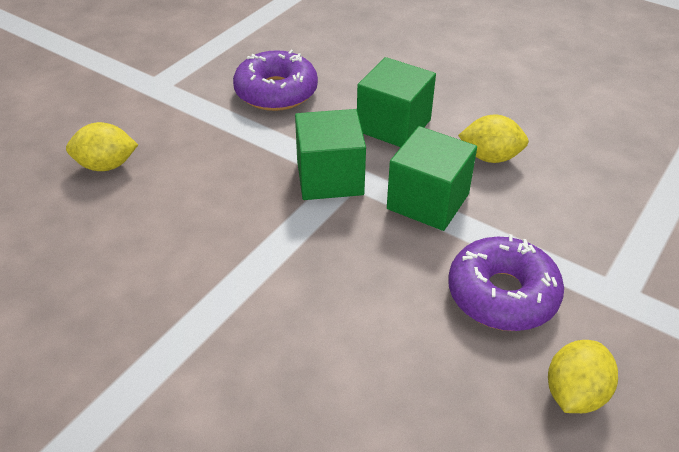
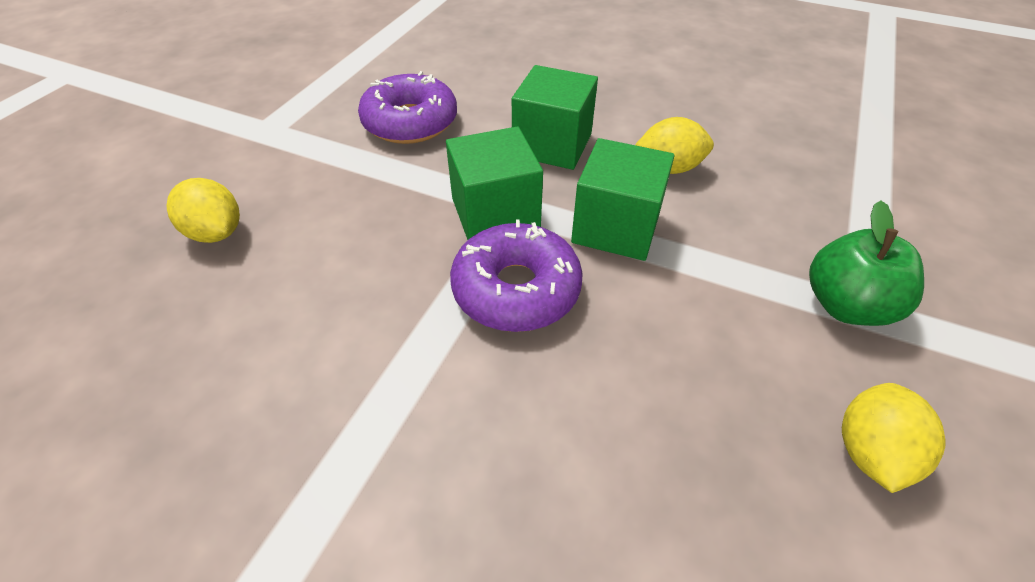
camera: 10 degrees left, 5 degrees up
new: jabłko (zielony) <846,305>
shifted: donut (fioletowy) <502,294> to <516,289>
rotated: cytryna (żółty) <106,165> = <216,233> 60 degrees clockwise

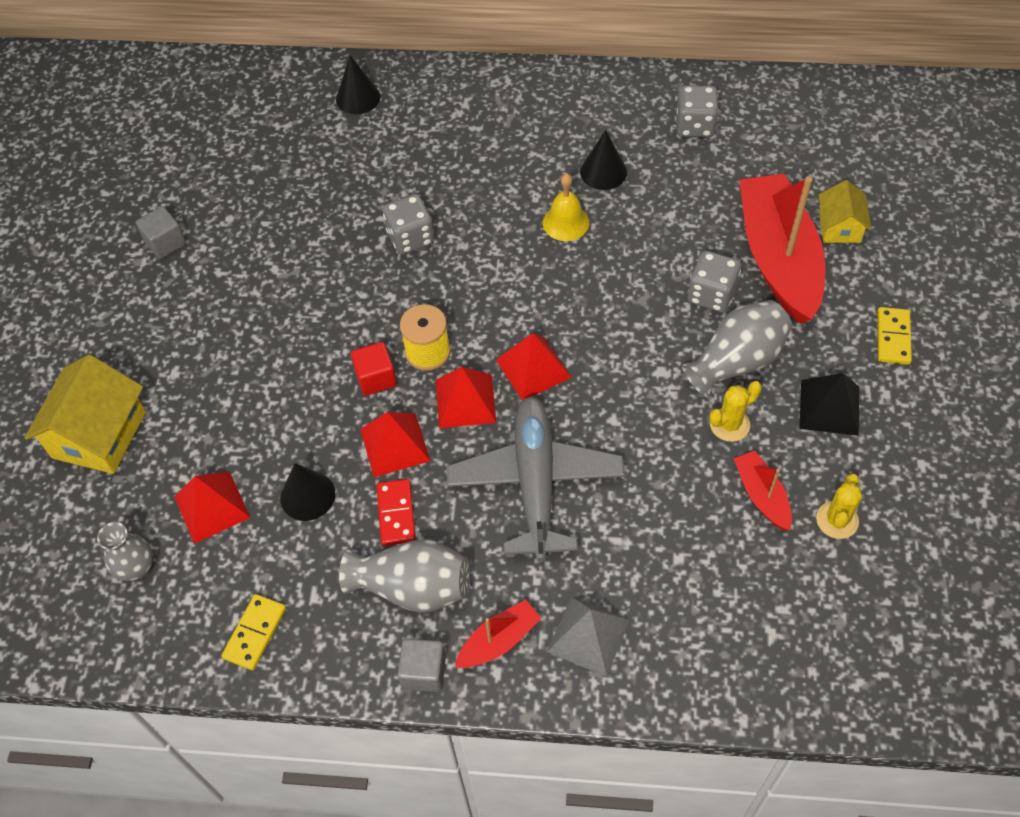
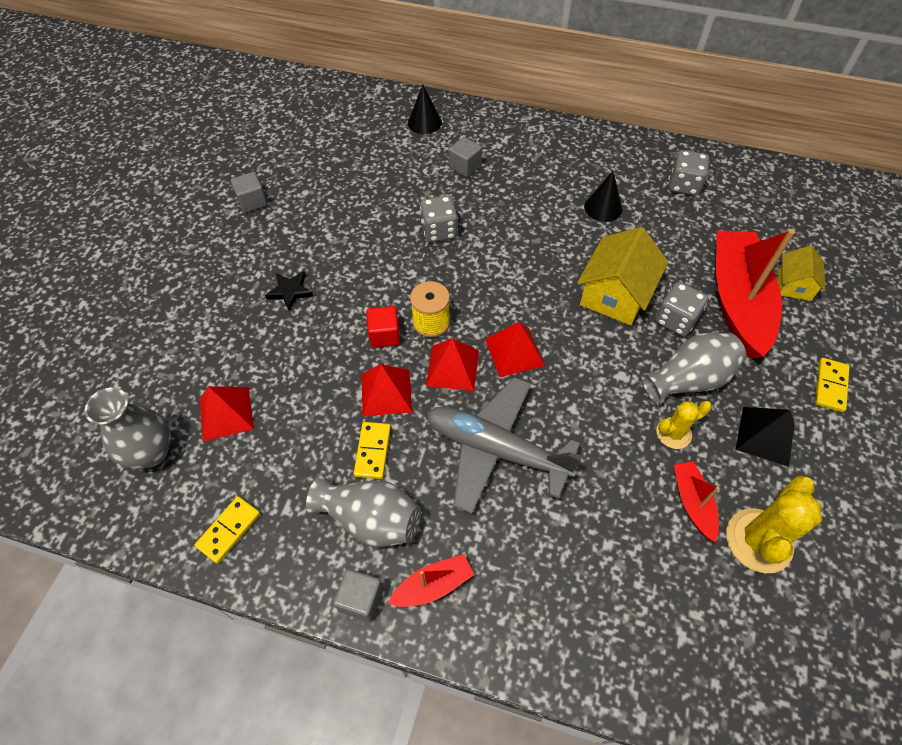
camera: 10 degrees right, 0 degrees up
gone: stożek (czarny) <307,495>; dzwonek (żółty) <566,222>; piramida (szary) <588,635>
new: gwiazda (czarny) <290,292>; sześcian (szary) <465,166>
shifted: domek (żółty) <99,434> to <615,294>
repainted: kostka domina (czerwony) <396,513> to kostka domina (żółty) <373,451>
rotated: samolot (szary) <536,482> = <496,449> 75 degrees counterclockwise
scaled: wazon (szary) <136,568> = <151,452> x1.52; kaktus (żółty) <837,520> = <758,540> x1.71

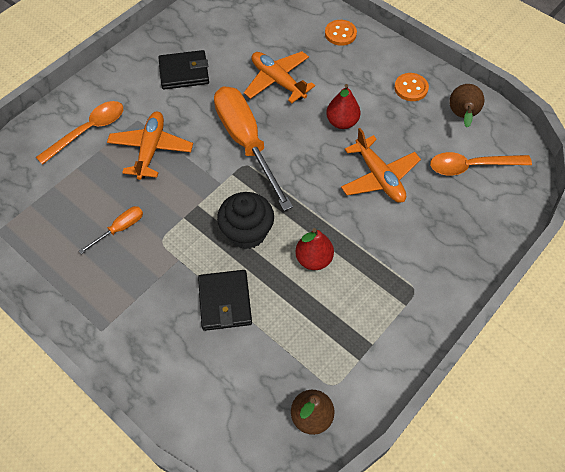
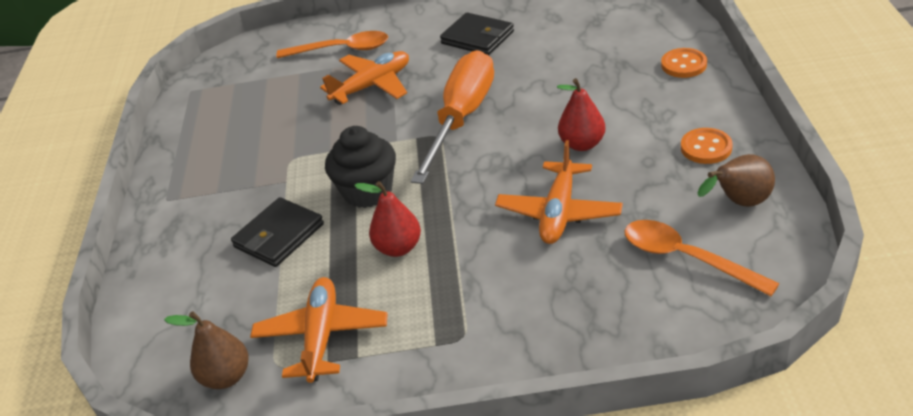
camera: 50 degrees right, 20 degrees down
gone: śrubokręt (pomarańczowy) <120,229>
shifted: samolot (pomarańczowy) <278,81> to <322,336>

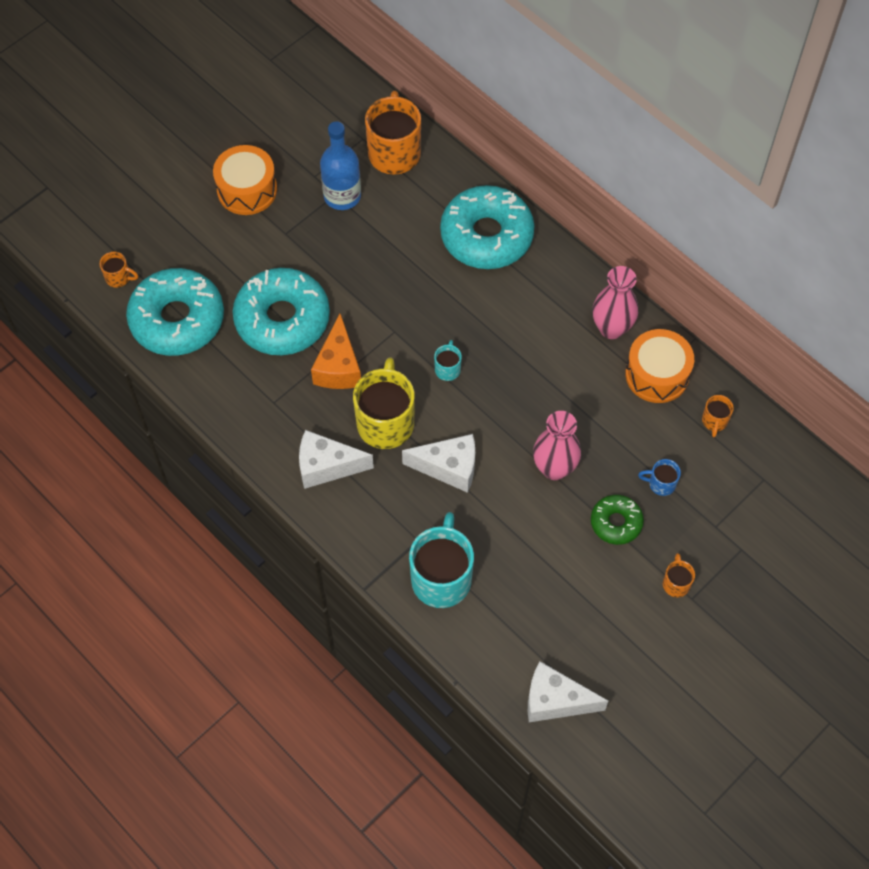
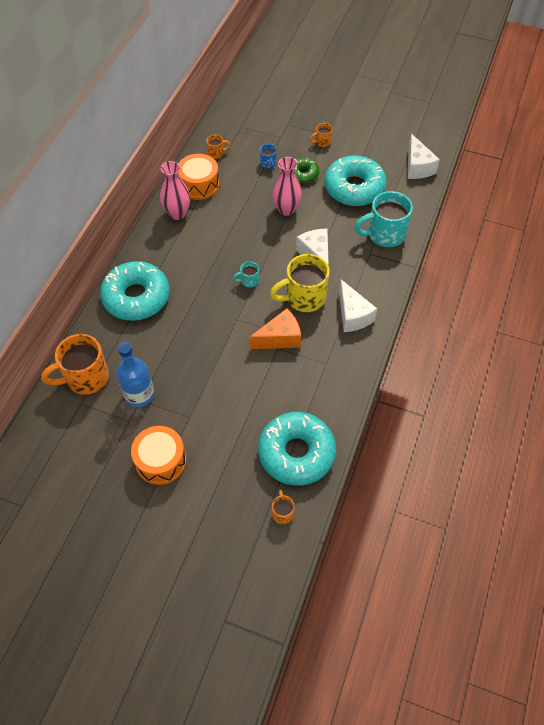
camera: 115 degrees left, 5 degrees down
shifted: donut (turkusowy) <282,319> to <354,188>

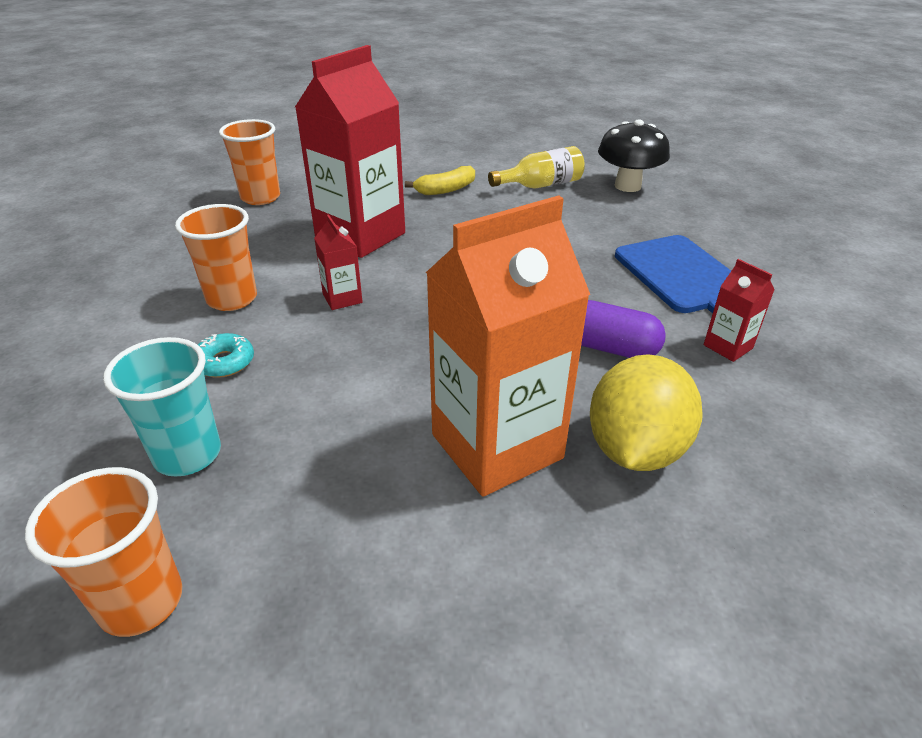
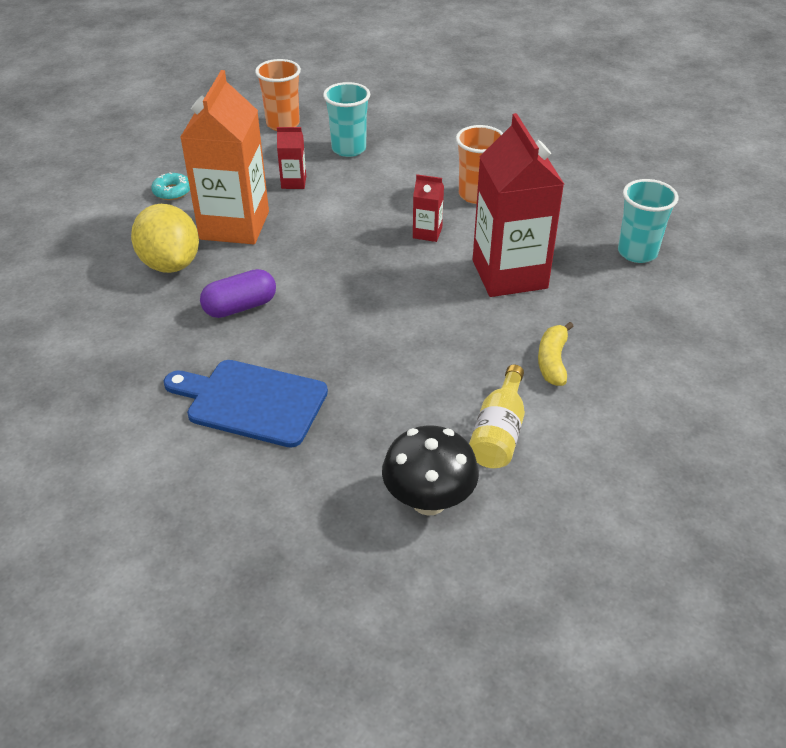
camera: 130 degrees right, 5 degrees up
shifted: donut (turkusowy) <224,362> to <172,191>; karton mleka (czerwony) <728,347> to <293,182>
repainted: szklanka (pomarańczowy) <260,197> to szklanka (turkusowy) <637,252>

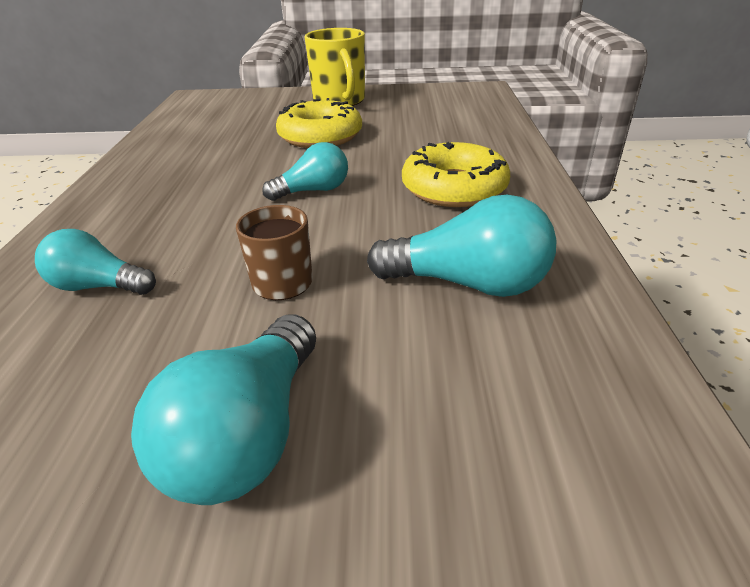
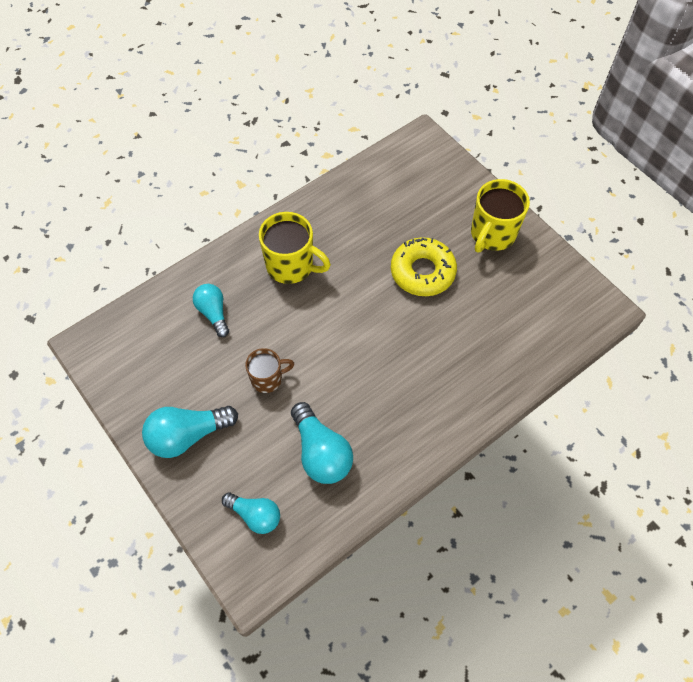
camera: 50 degrees right, 25 degrees up
gone: donut (żółty) <454,188>
new: kubek (żółty) <291,266>
shifted: żarówka (turkusowy) <313,191> to <255,515>

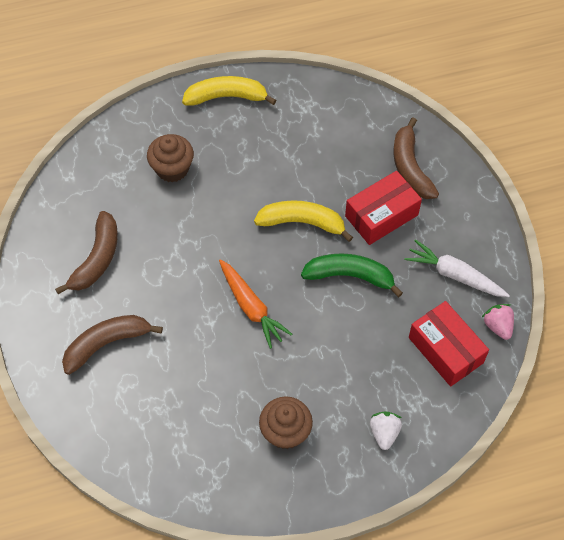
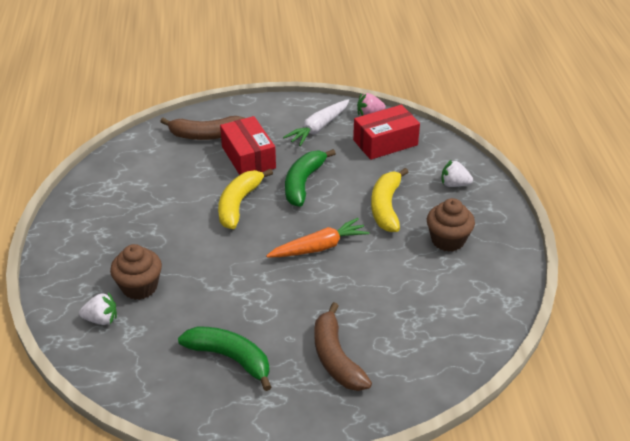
camera: 80 degrees left, 20 degrees down
new: truskawka (biały) <101,319>
shifted: banan (żółty) <226,97> to <386,207>
repainted: banan (brązowy) <97,259> to banan (zielony) <230,358>

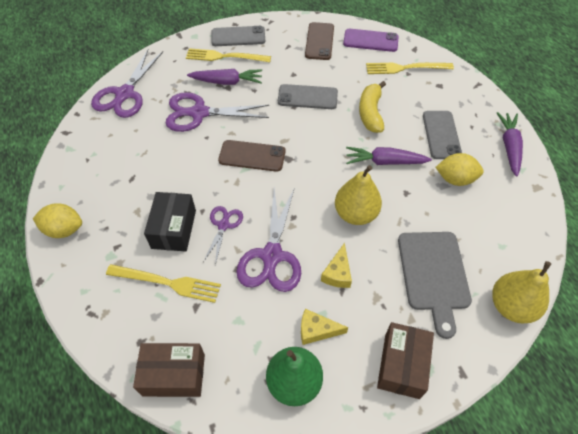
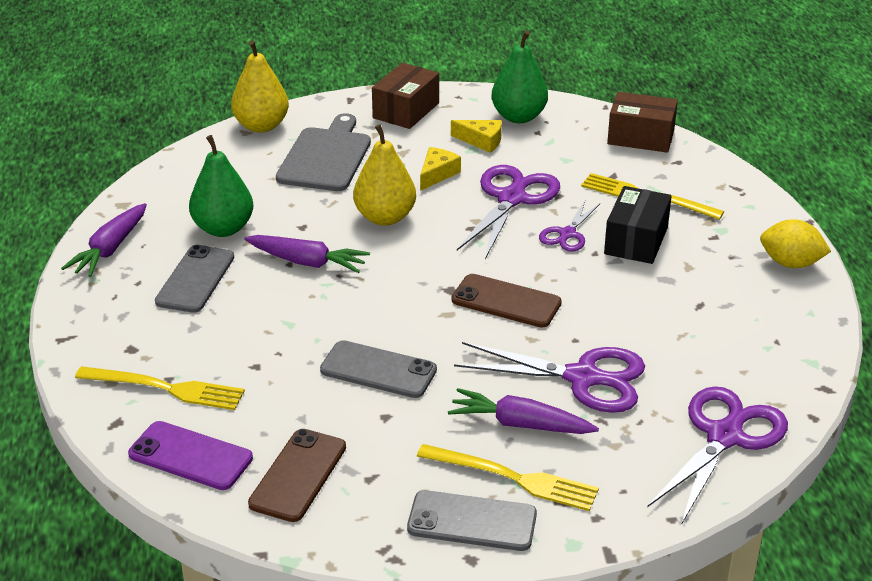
camera: 165 degrees left, 20 degrees down
gone: banan (żółty) <370,113>
swapped: cytryna (żółty) <455,179> to gruszka (zielony) <223,228>

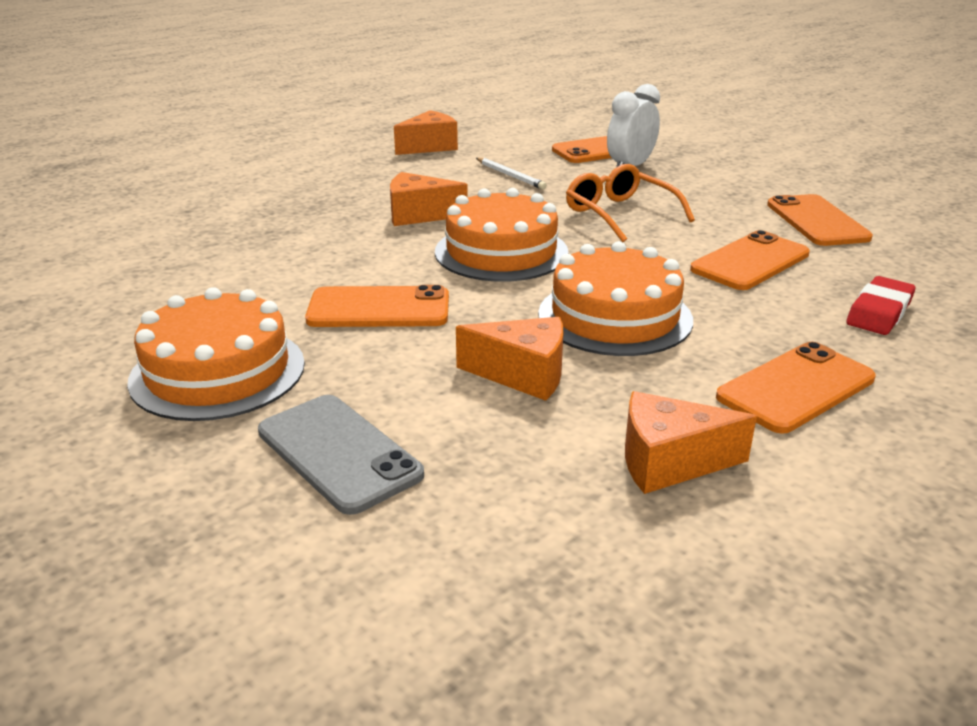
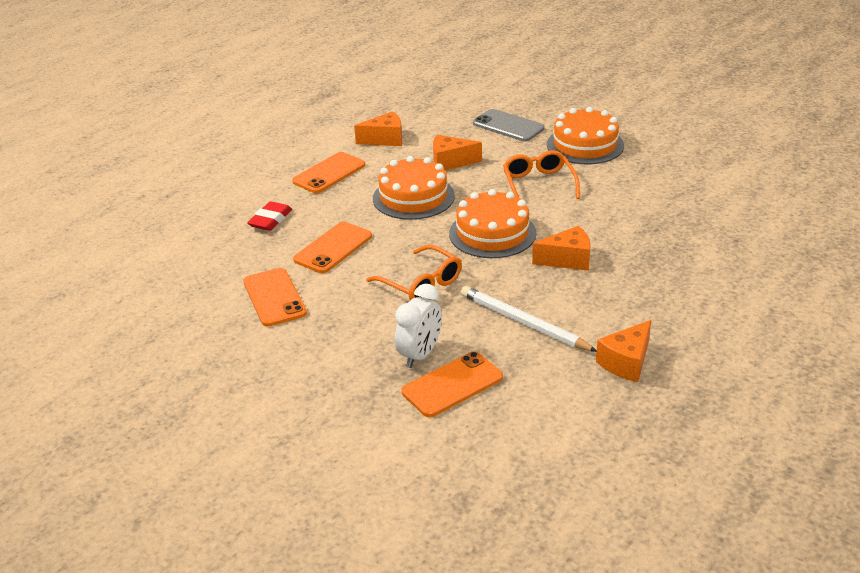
camera: 170 degrees right, 5 degrees up
swapped: telefon (pomarańczowy) <379,308> to okulary (pomarańczowy) <538,184>
scaled: ołówek (biały) <510,176> = <524,322> x1.70

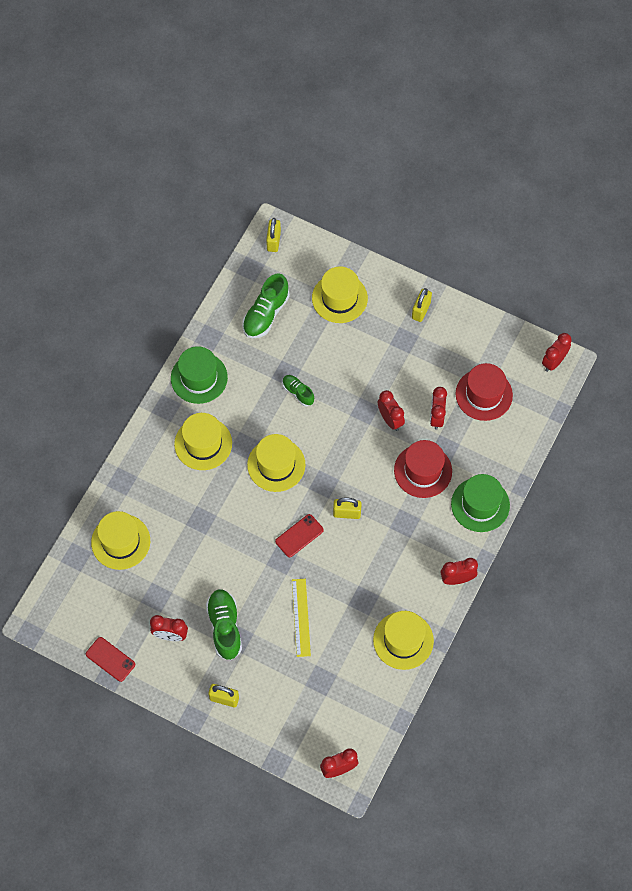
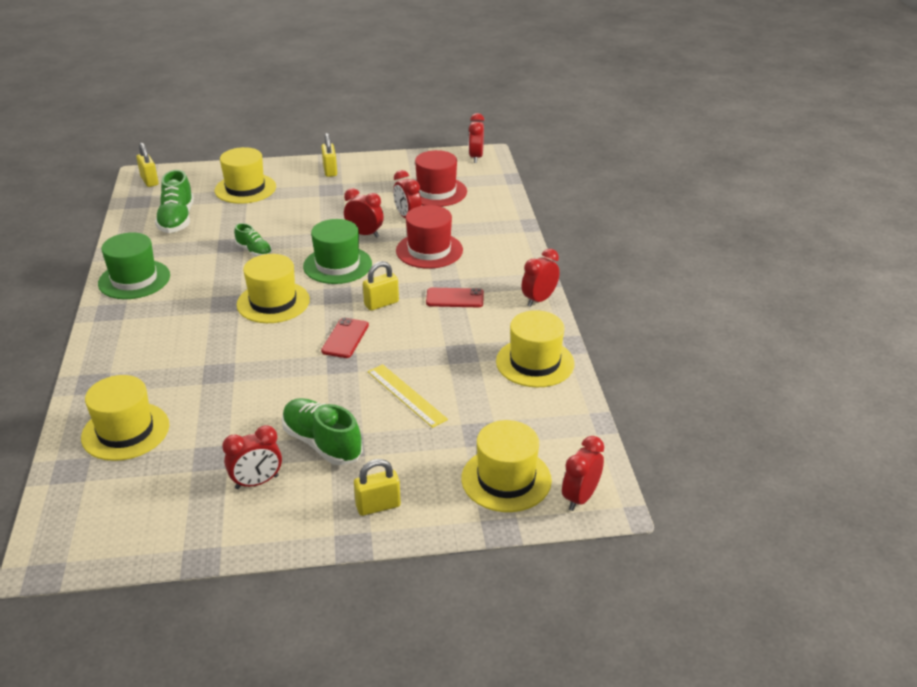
camera: 35 degrees left, 30 degrees down
shifted: telefon (czerwony) <110,659> to <455,298>; kapelusz (żółty) <203,443> to <506,479>; kapelusz (zielony) <480,504> to <337,265>
rotated: but (zielony) <298,392> = <254,251> 150 degrees counterclockwise

